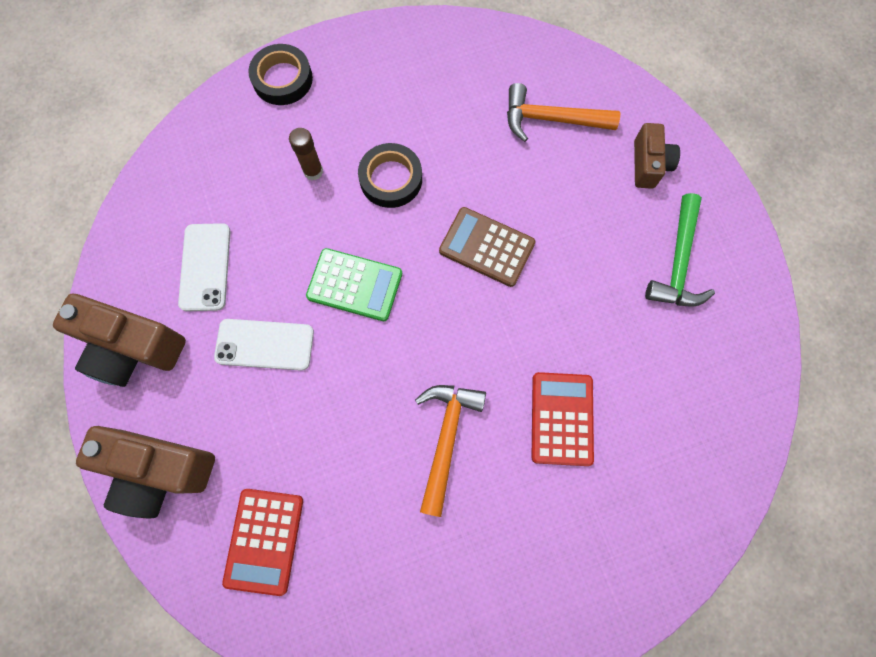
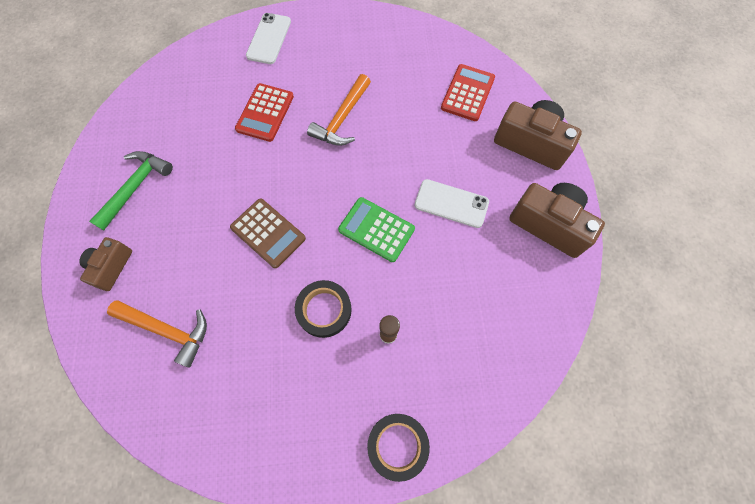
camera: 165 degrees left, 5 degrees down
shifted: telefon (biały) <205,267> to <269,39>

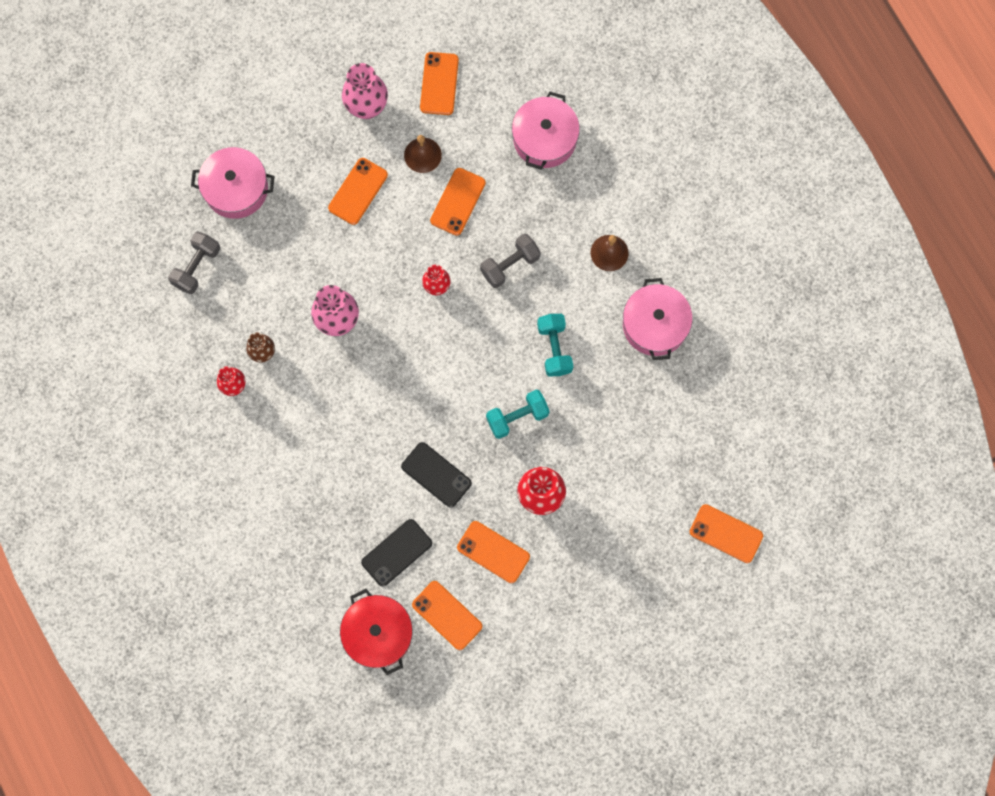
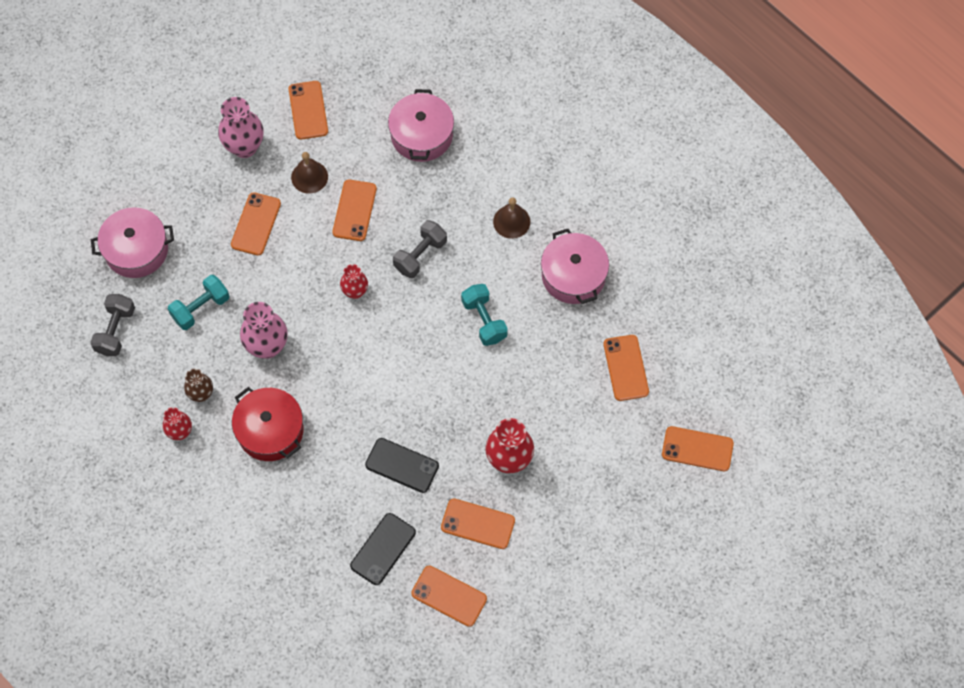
camera: 15 degrees left, 10 degrees down
new: telefon (pomarańczowy) <625,368>
shifted: garnek (czerwony) <378,633> to <270,430>; hantel (turkusowy) <517,417> to <201,308>

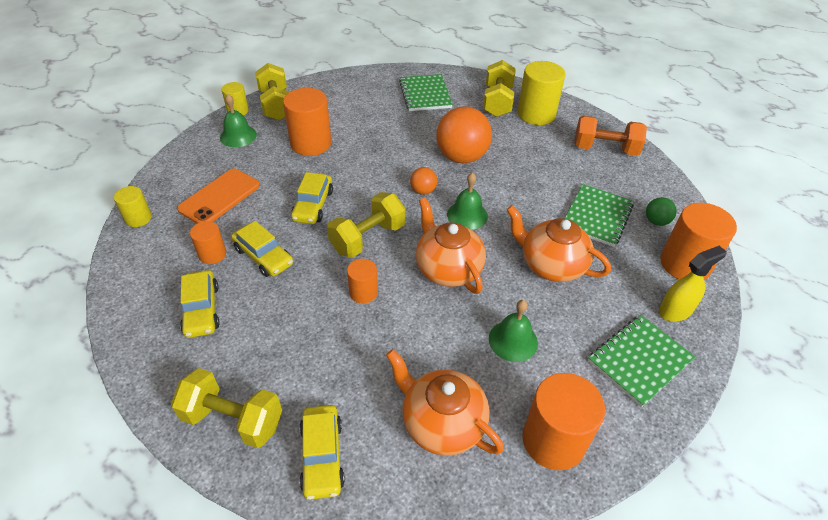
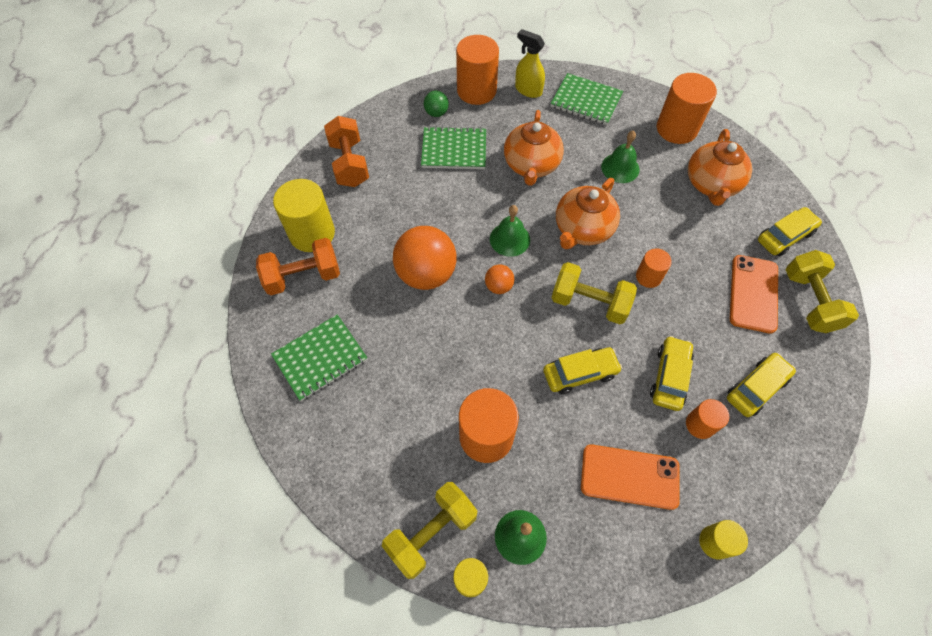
camera: 115 degrees left, 15 degrees up
new: telefon (pomarańczowy) <753,293>
repainted: hantel (żółty) <497,102> to hantel (pomarańczowy) <303,277>

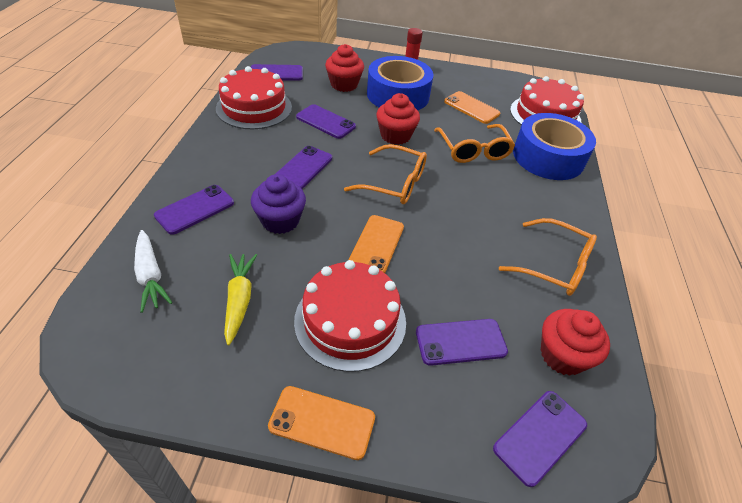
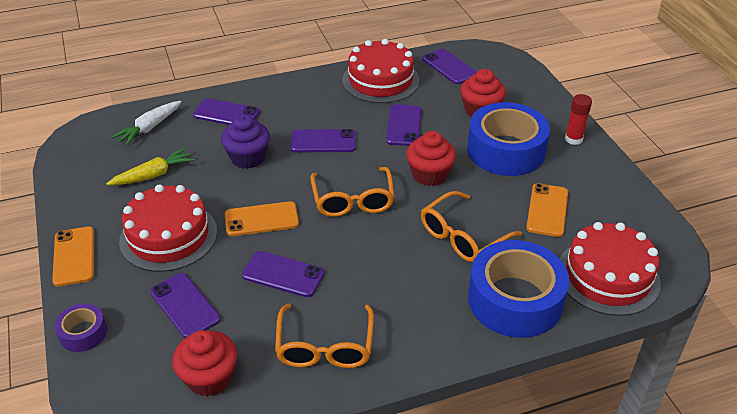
camera: 65 degrees right, 5 degrees down
new: taśma klejąca (fioletowy) <83,333>
shifted: telefon (fioletowy) <540,436> to <283,274>

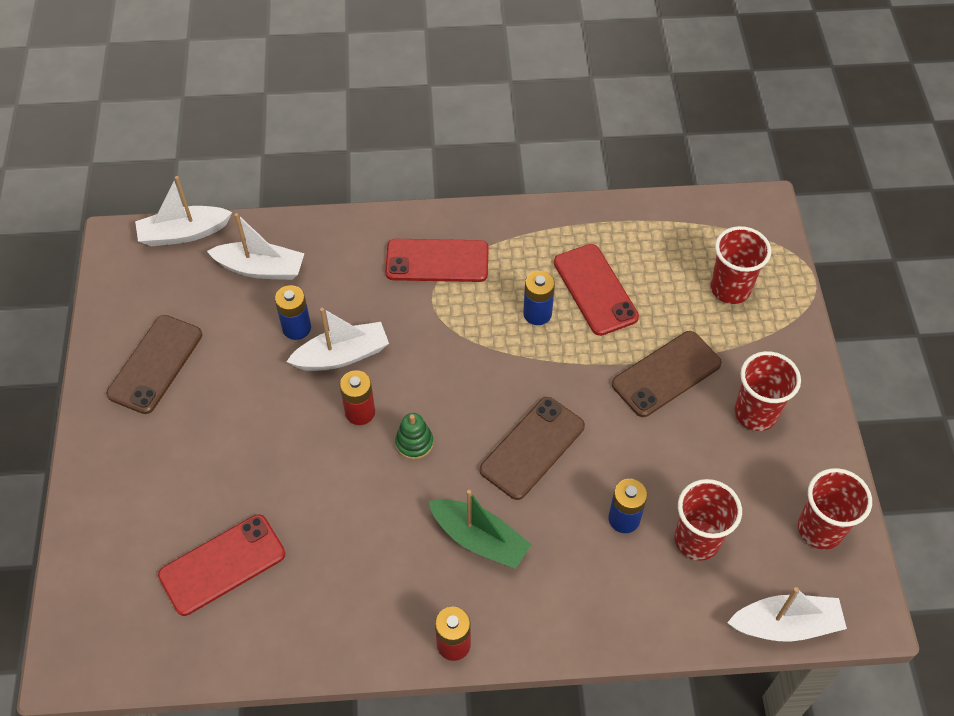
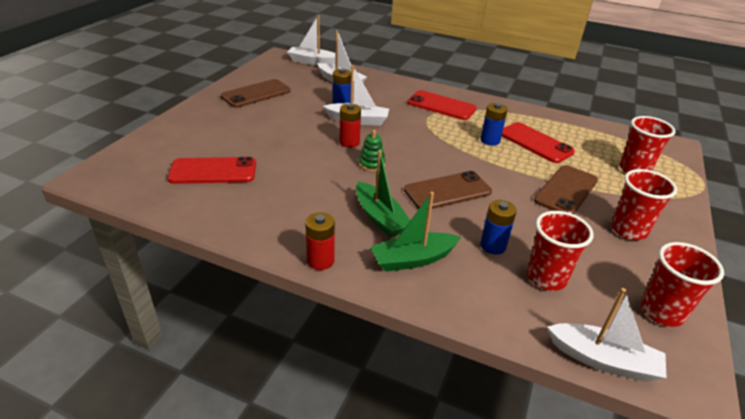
camera: 25 degrees right, 20 degrees down
new: łódka (zielony) <413,259>
rotated: telefon (czerwony) <595,290> = <535,143> 45 degrees counterclockwise; telefon (brązowy) <666,374> = <566,190> 45 degrees counterclockwise

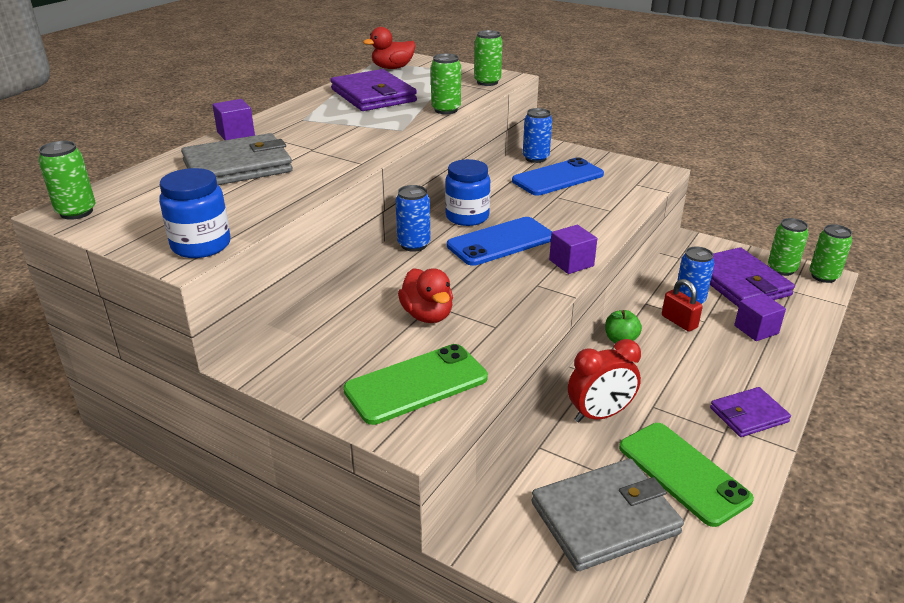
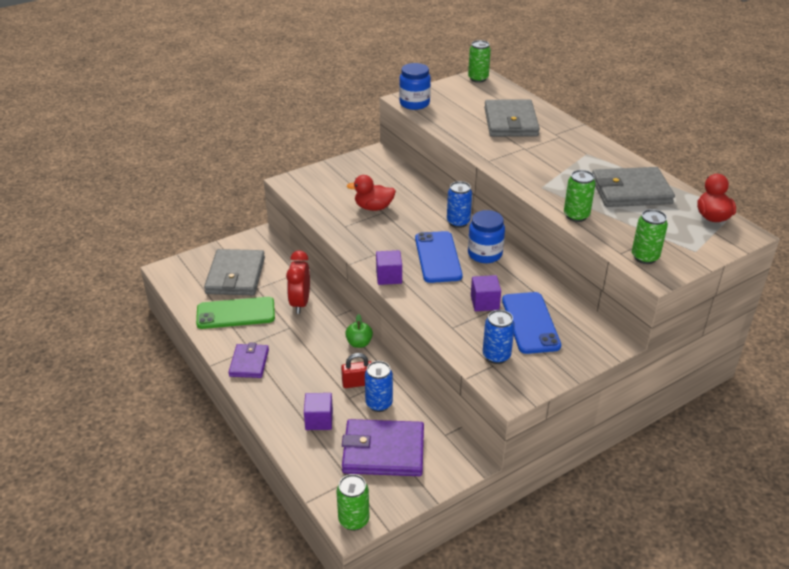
camera: 115 degrees right, 5 degrees up
gone: telefon (zielony) <416,384>; puszka (zielony) <781,269>
shifted: sześcian (fioletowy) <236,134> to <484,302>; puszka (niebieski) <535,158> to <496,356>
repainted: portfel (fioletowy) <373,95> to portfel (szary) <630,191>

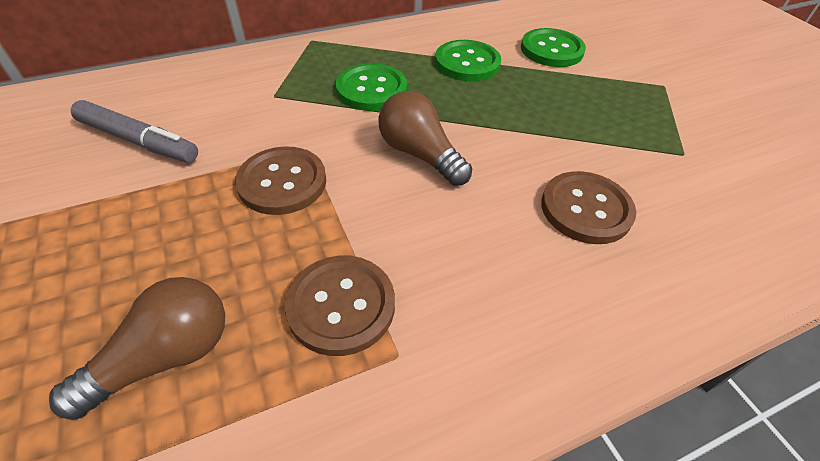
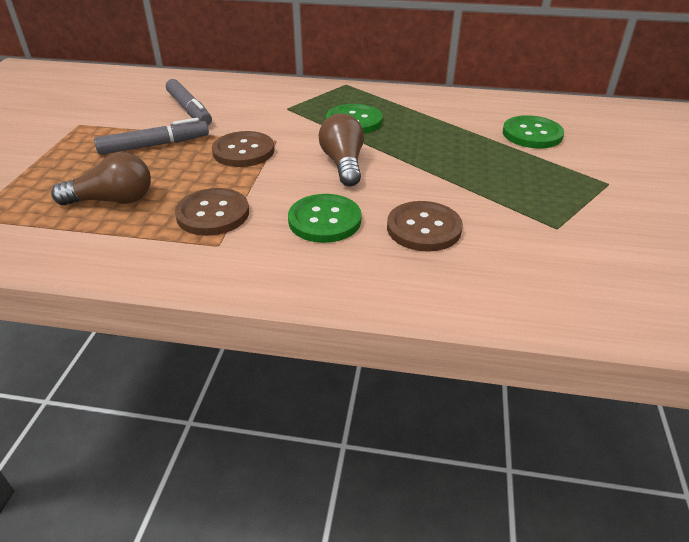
camera: 35 degrees right, 10 degrees down
new: flamaster (szary) <154,145>
shifted: guzik (zielony) <467,63> to <324,220>

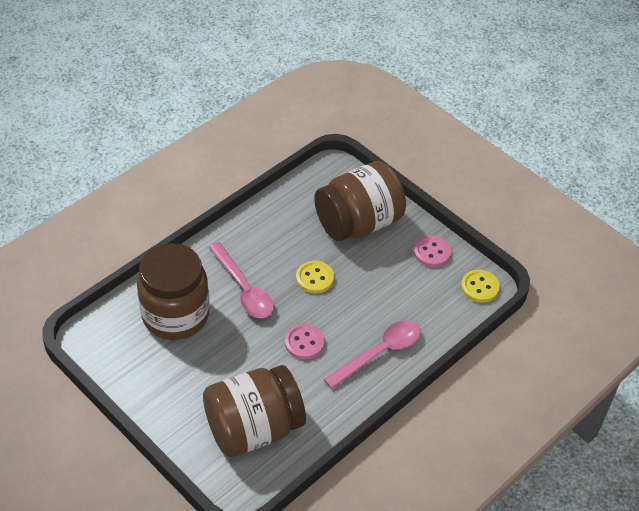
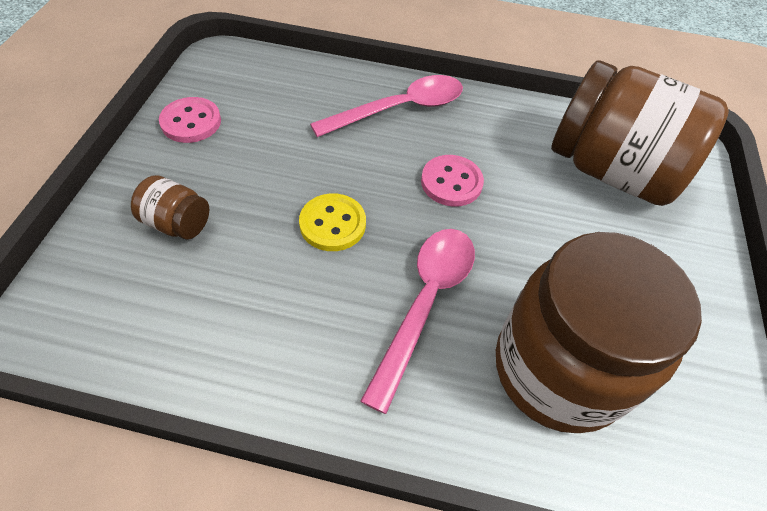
camera: 125 degrees left, 5 degrees up
gone: guzik (żółty) <479,287>
rotated: łyżka (różowy) <379,353> = <399,109> 135 degrees clockwise
scaled: słoik (brązowy) <358,223> = <177,223> x0.42

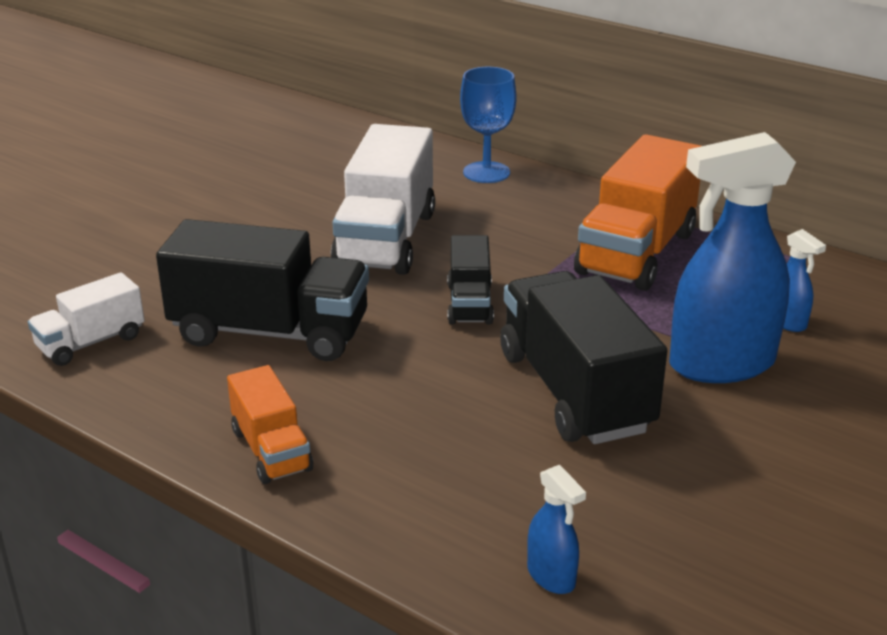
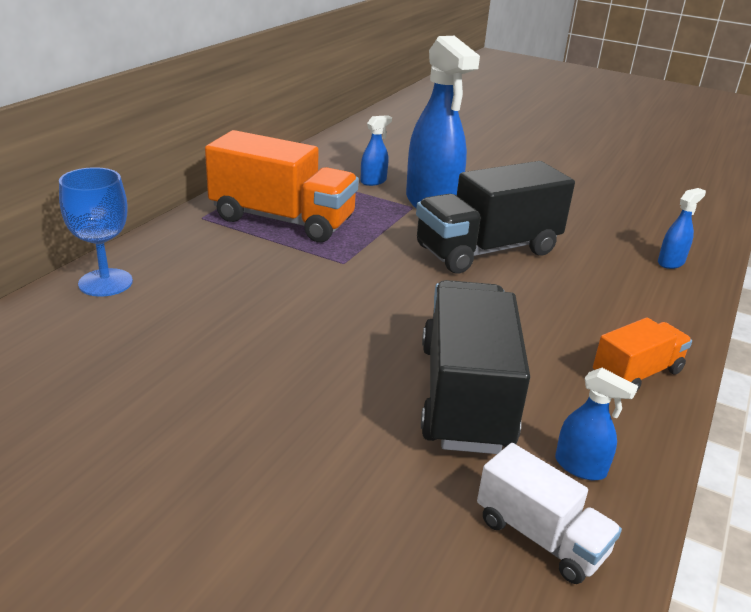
camera: 100 degrees left, 0 degrees up
gone: ciężarówka (biały) <386,239>; ciężarówka (czarny) <469,303>
new: spryskiwacz (niebieski) <580,467>

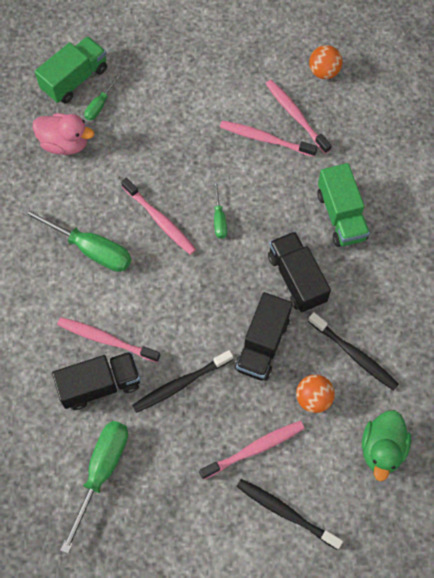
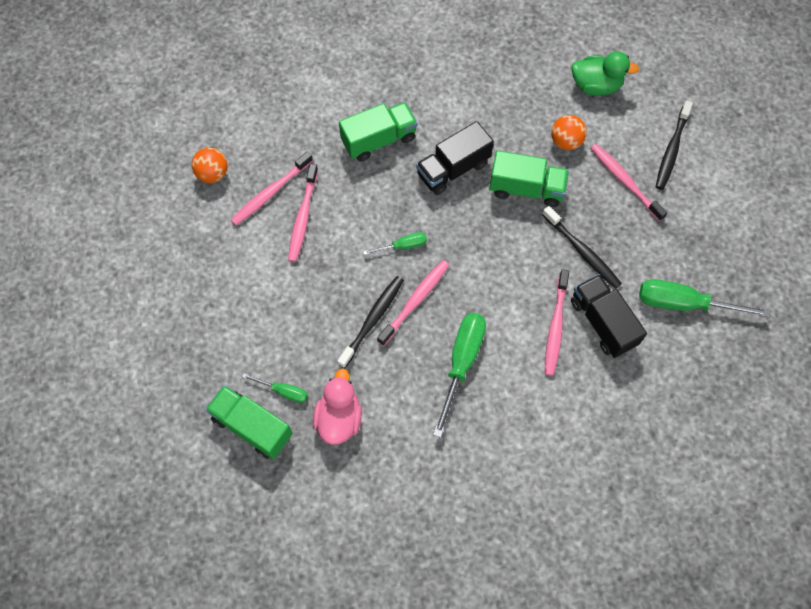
camera: 100 degrees left, 0 degrees up
shifted: szczoteczka do zębów (czarny) <354,354> to <372,320>
repainted: ciężarówka (czarny) <262,345> to ciężarówka (zielony) <526,189>

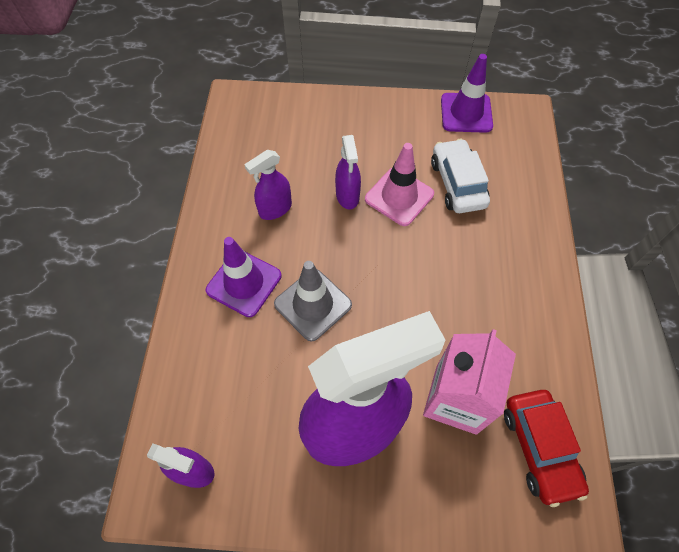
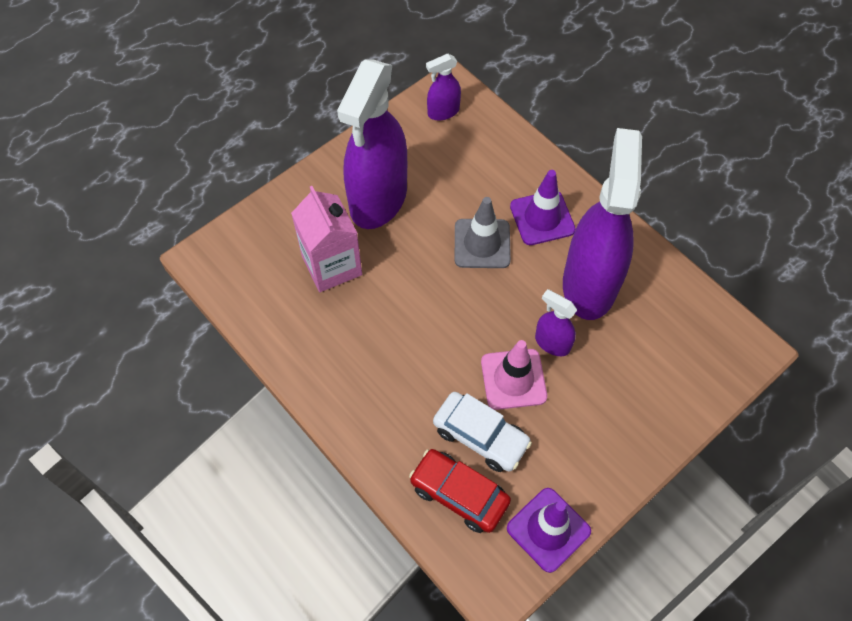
camera: 135 degrees right, 0 degrees up
shifted: samochód (czerwony) <539,448> to <459,494>
scaled: spryskiwacz (fioletowy) <275,209> = <589,284> x2.26

